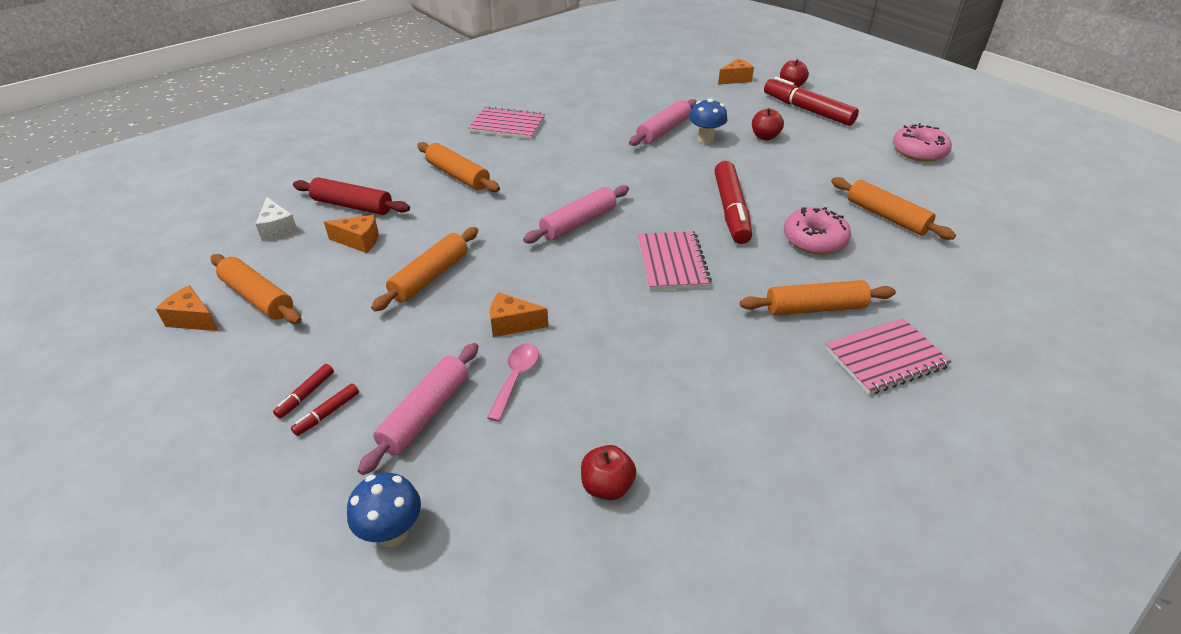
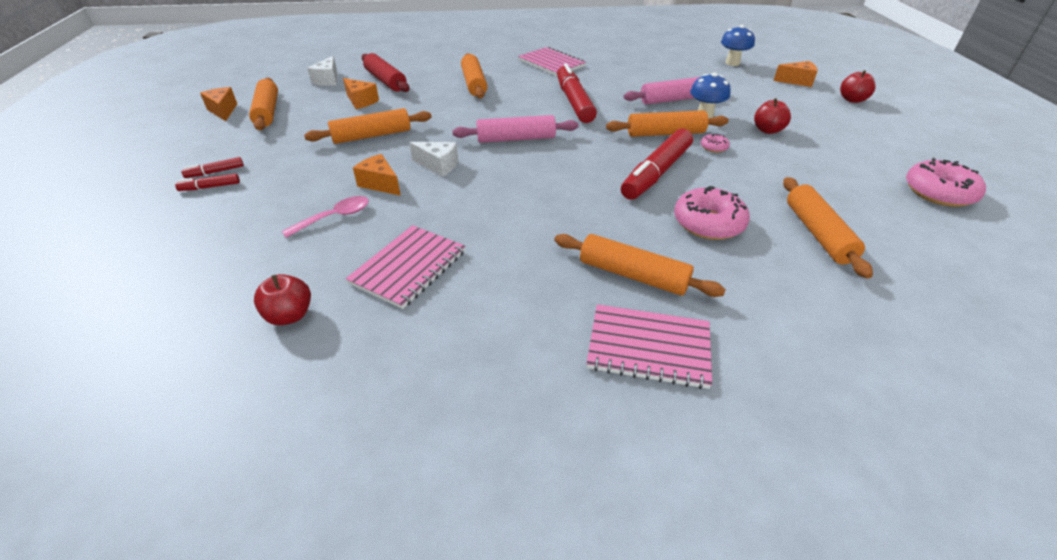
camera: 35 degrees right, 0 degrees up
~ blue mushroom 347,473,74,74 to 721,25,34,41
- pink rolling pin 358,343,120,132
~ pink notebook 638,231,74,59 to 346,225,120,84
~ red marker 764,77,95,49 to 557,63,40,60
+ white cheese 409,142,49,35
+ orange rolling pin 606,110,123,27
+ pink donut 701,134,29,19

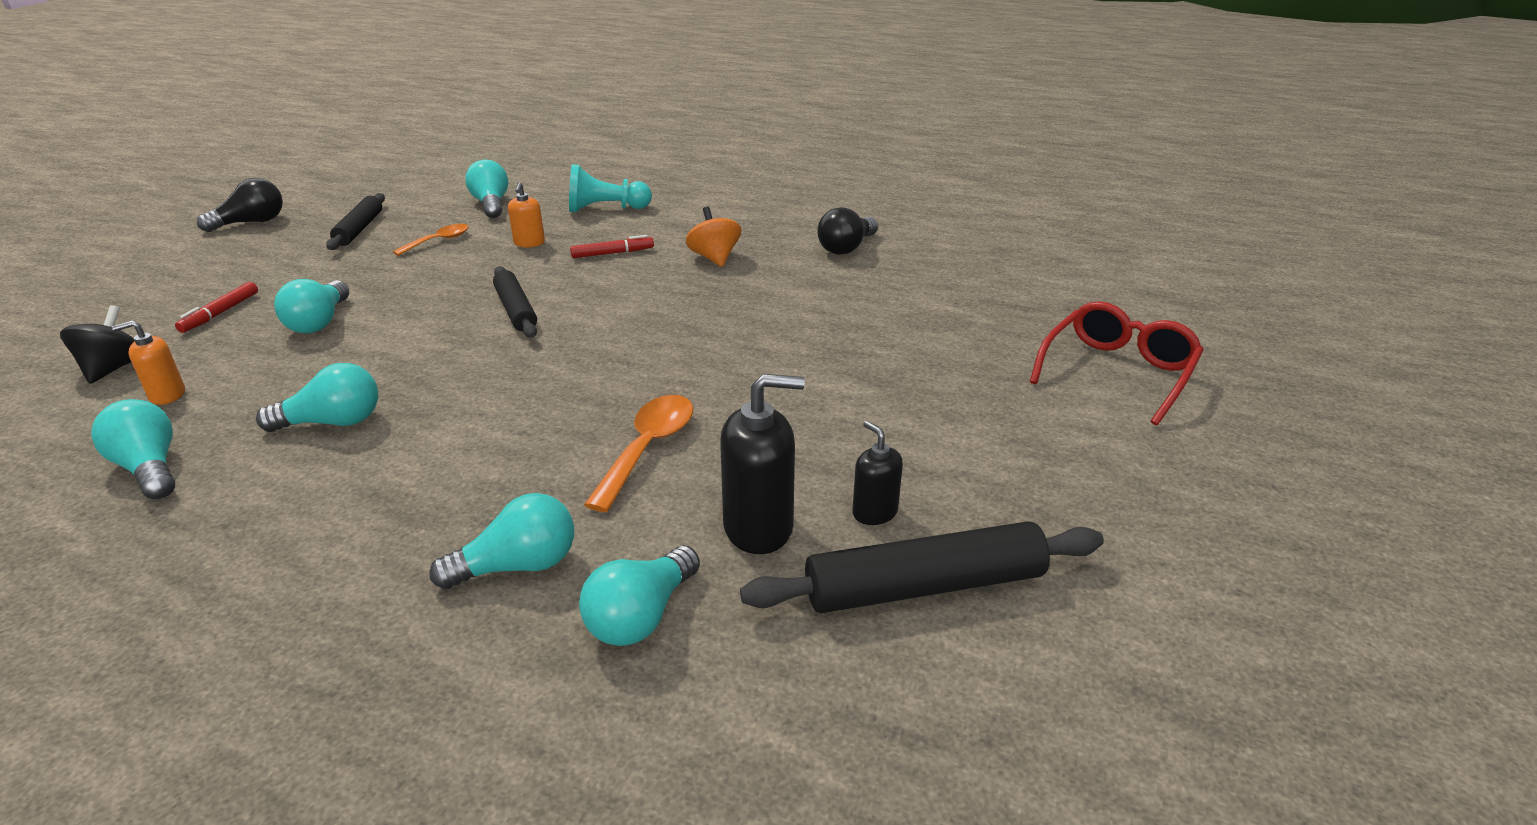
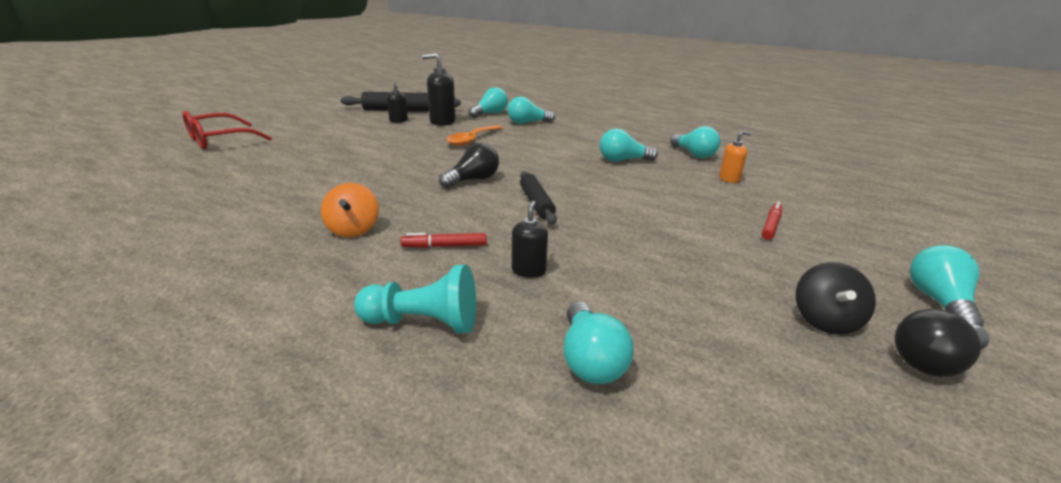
camera: 170 degrees left, 5 degrees down
~ black spinning top 60,305,75,79 to 796,262,80,73
~ turquoise light bulb 274,279,75,54 to 910,245,74,82
- black rolling pin 326,193,59,57
- orange spoon 393,224,76,32
~ orange soap dispenser 508,182,37,66 to black soap dispenser 512,201,36,77
~ black light bulb 817,207,61,48 to 439,143,60,45

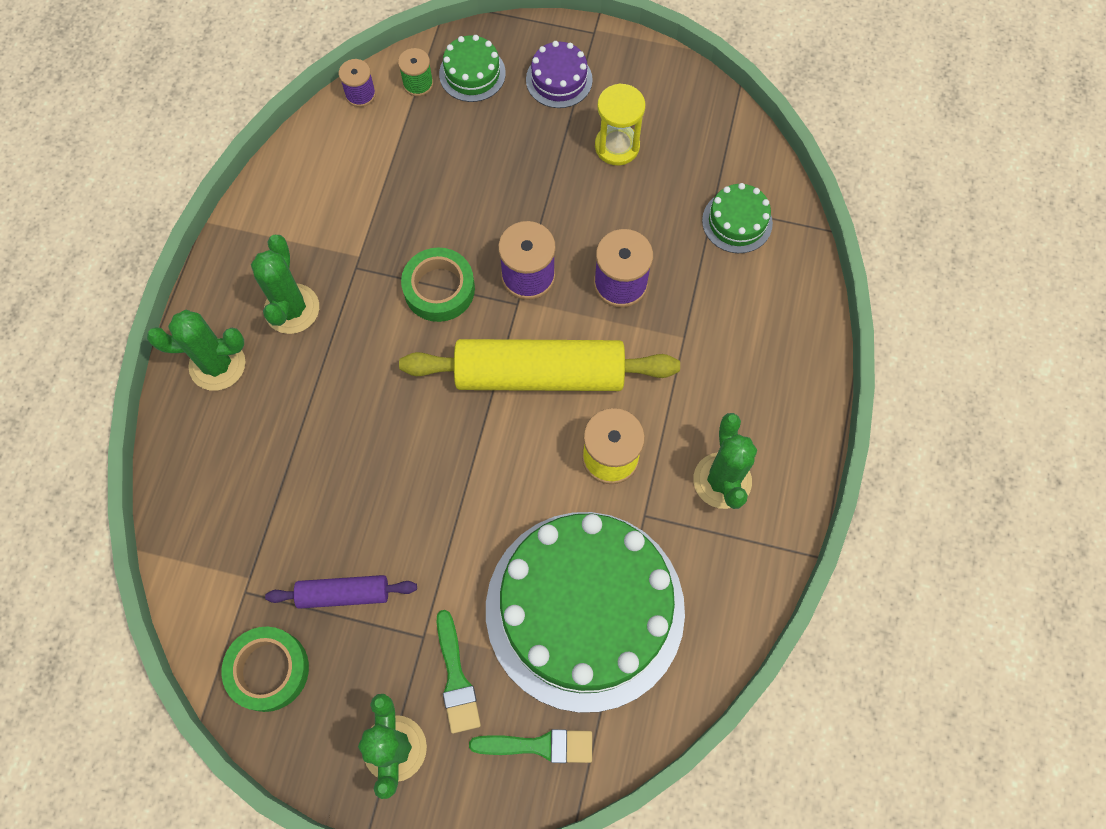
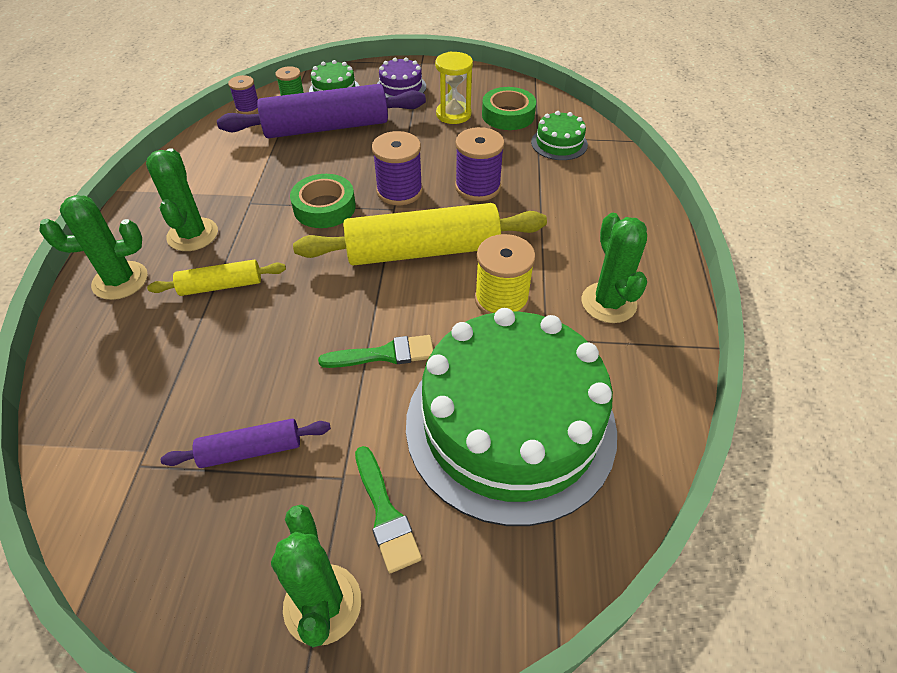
camera: 10 degrees left, 20 degrees down
~ green tape 221,627,88,85 to 482,87,54,43
~ green brush 469,729,123,34 to 318,335,115,33
+ yellow rolling pin 147,260,139,36
+ purple rolling pin 217,84,209,54

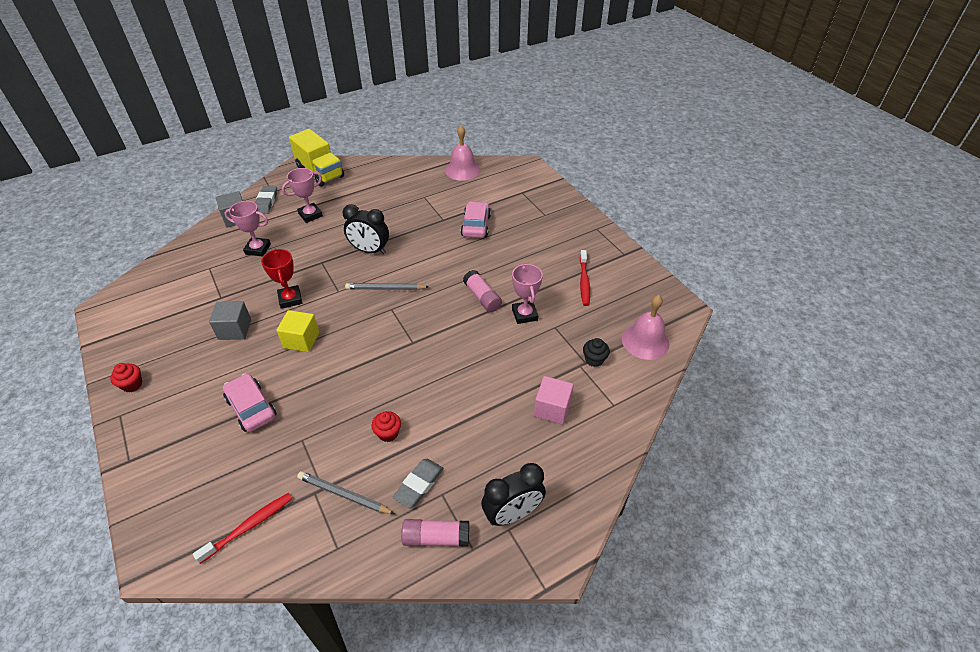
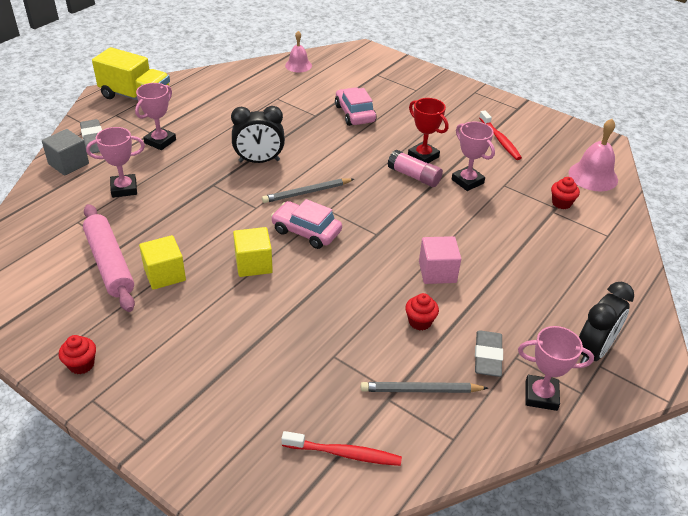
camera: 25 degrees left, 5 degrees down
~ red toothbrush 193,493,100,71 = 282,431,120,35 75 degrees clockwise
~ grey cube 209,301,42,39 to yellow cube 139,235,47,55
~ pink car 223,373,54,59 to 271,199,71,50
~ red trophy 261,249,41,60 to 408,98,40,65
~ pink glue stick 401,519,68,27 to pink trophy 518,326,76,85
~ pink bell 445,126,35,55 = 285,31,27,41 x0.66
~ pink cube 534,376,40,48 to 419,236,42,48
~ black cupcake 583,338,27,29 to red cupcake 551,177,29,32
+ pink rolling pin 83,204,52,108

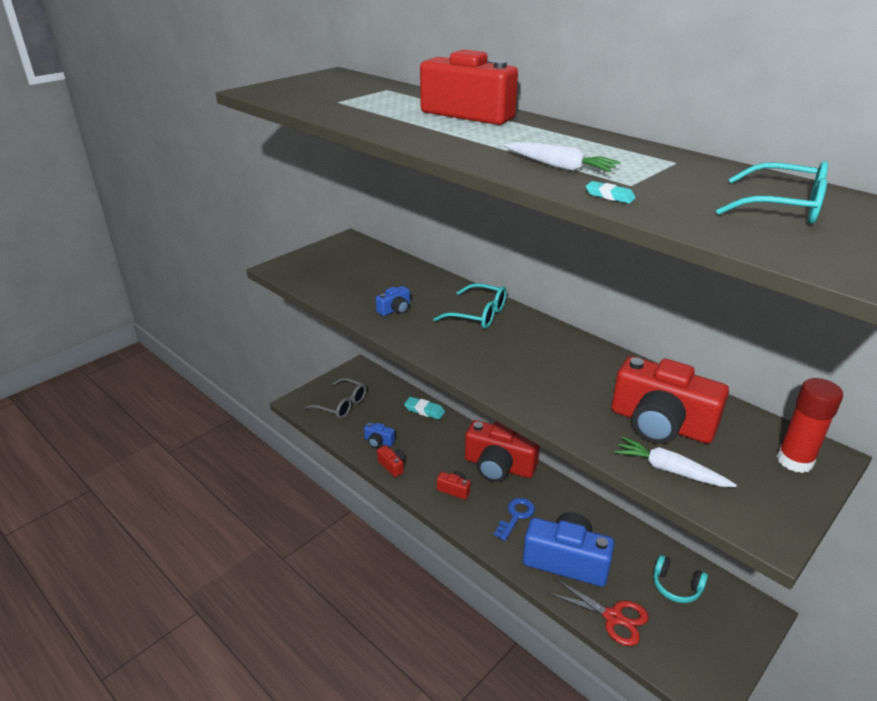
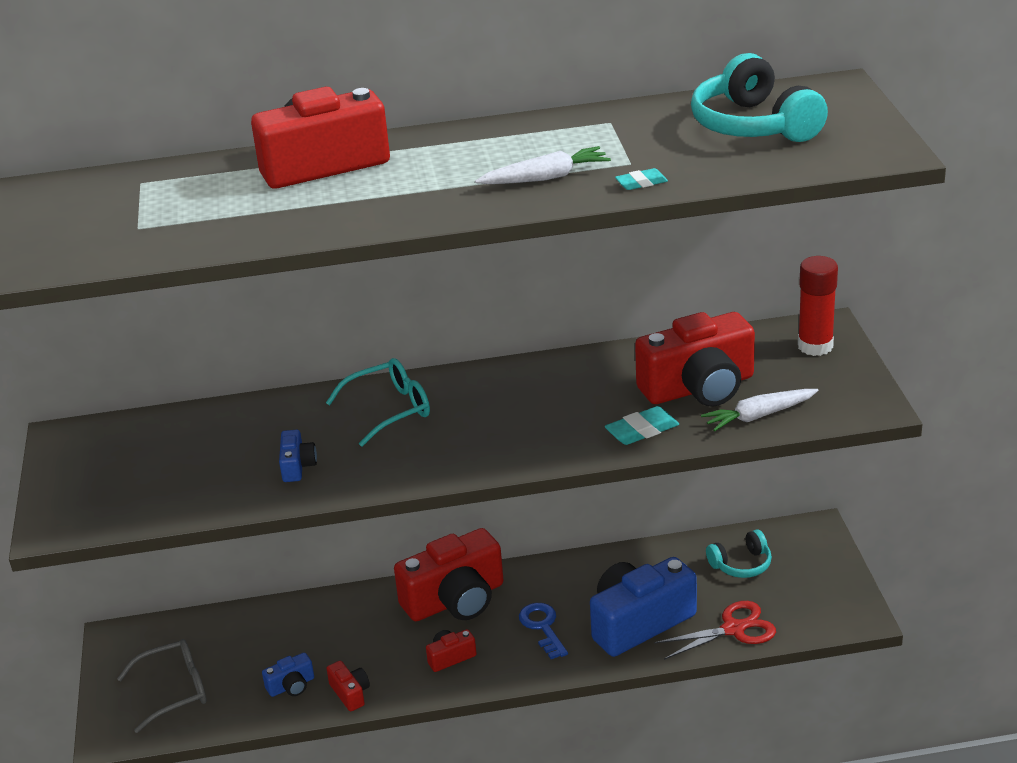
camera: 50 degrees left, 0 degrees up
~ red camera 377,445,28,32 = 326,661,44,50 60 degrees clockwise
~ turquoise eraser 404,397,41,23 to 605,406,74,39
~ turquoise glasses 716,161,112,63 to turquoise headphones 691,53,137,89

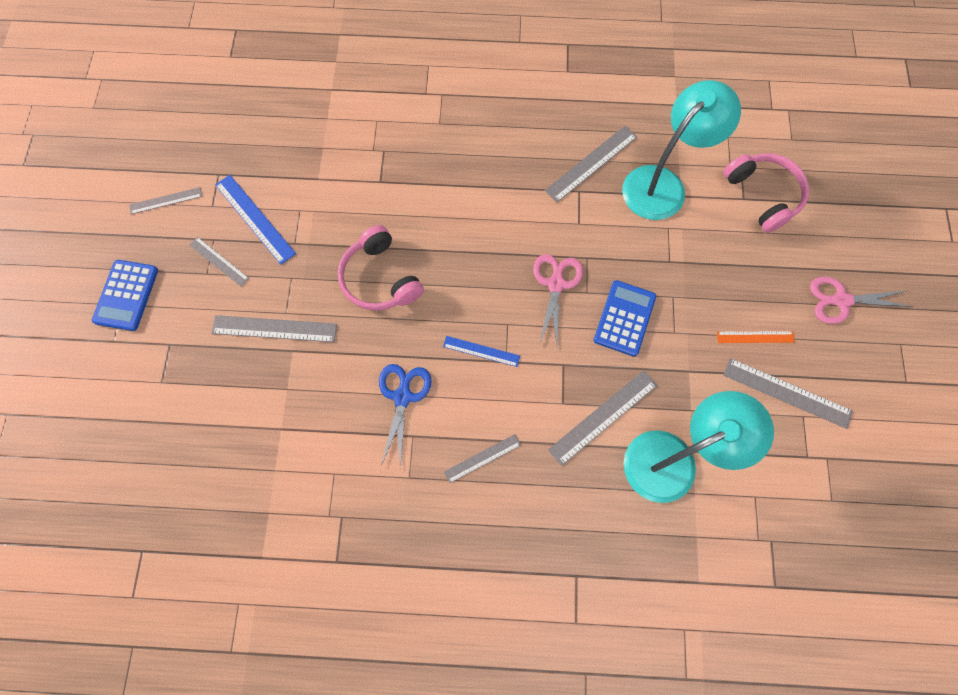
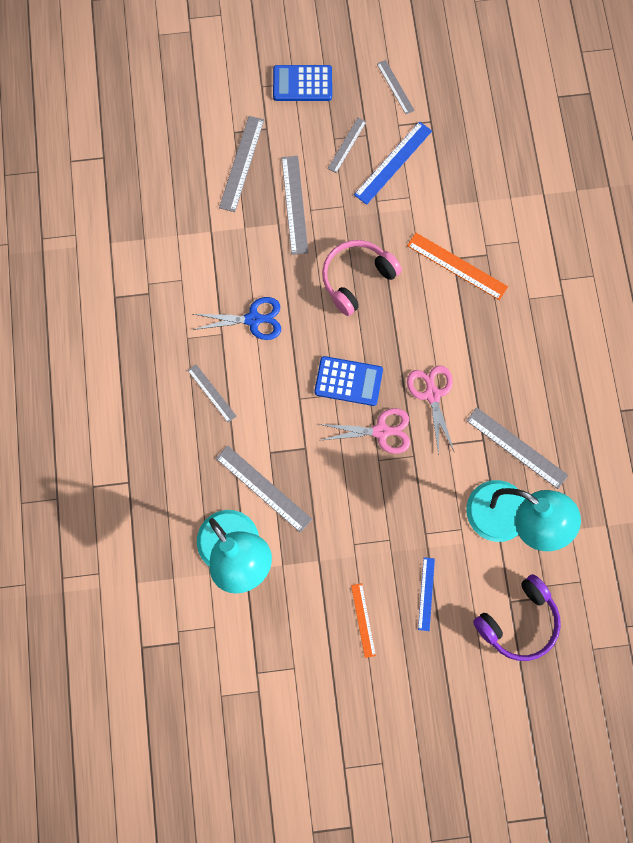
camera: 80 degrees right, 5 degrees up
~ blue ruler 443,336,77,31 to 418,557,17,74
~ blue calculator 594,280,62,77 to 314,356,69,50
~ pink headphones 723,153,86,80 to purple headphones 473,574,88,87
~ grey ruler 724,358,129,71 to 219,116,45,96
~ pink scissors 810,277,103,47 to 407,365,48,90
+ orange ruler 407,233,101,67

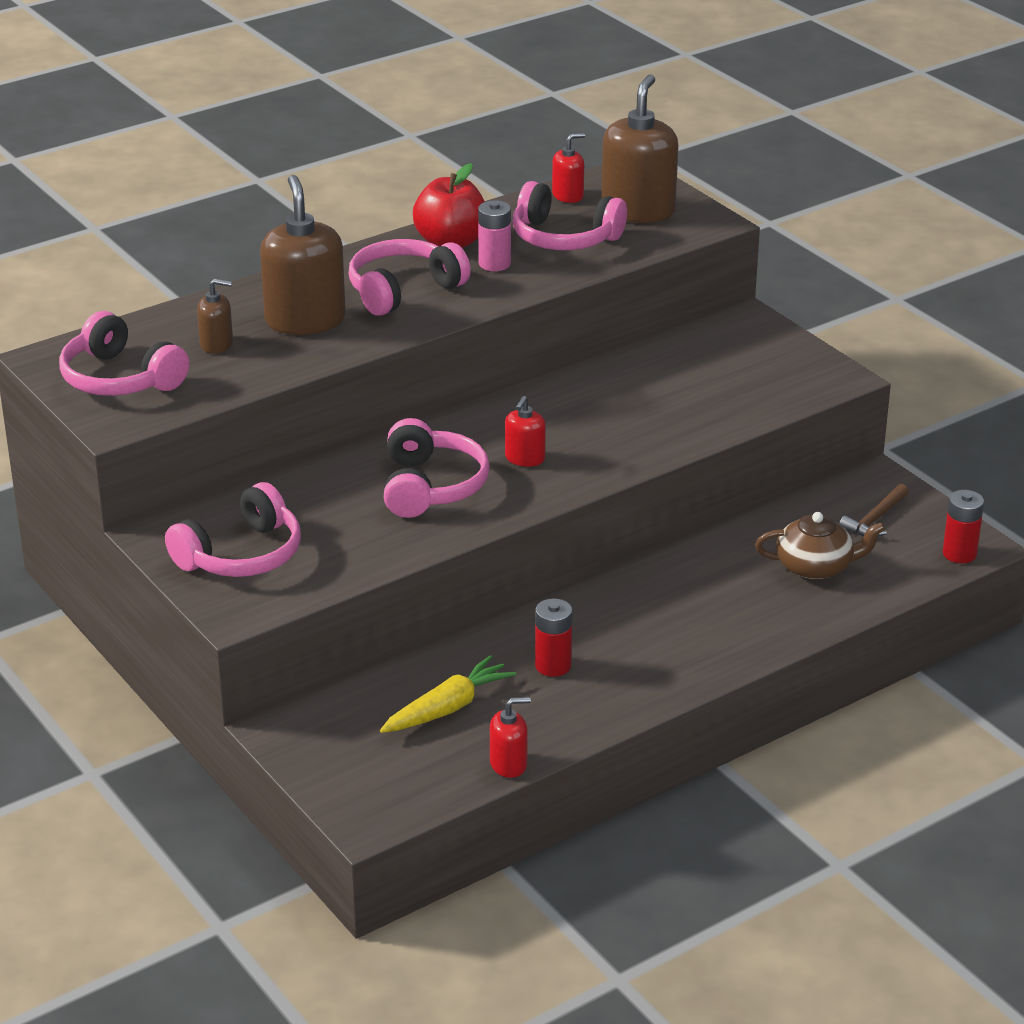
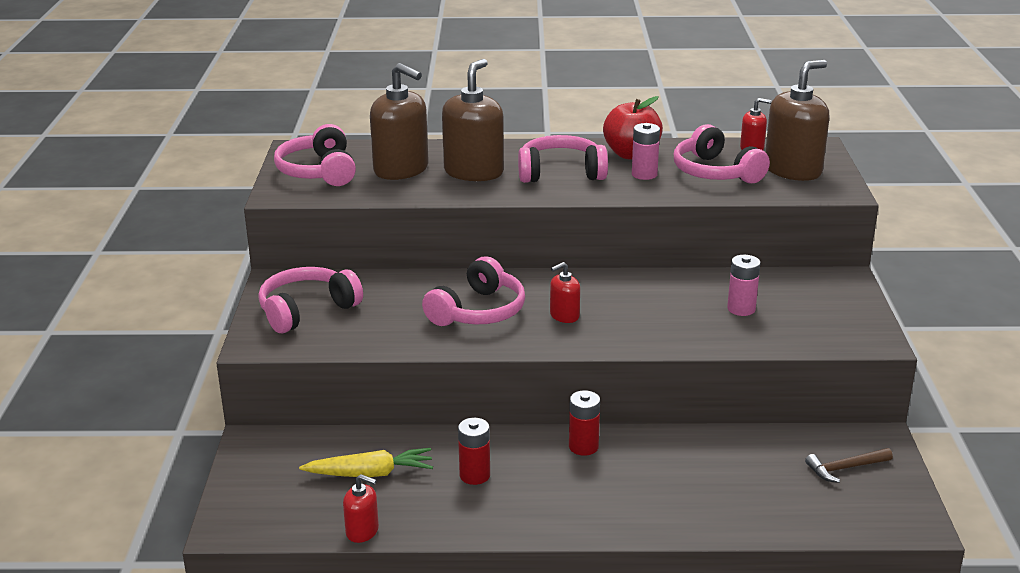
camera: 35 degrees right, 5 degrees down
~ pink headphones 165,482,136,95 = 258,267,105,66 150 degrees clockwise
~ brown soap dispenser 197,278,36,76 = 370,63,59,117 x2.01
- brown teapot 755,512,130,68
~ red battery 943,490,41,73 to 569,390,31,66
+ pink battery 727,255,34,61

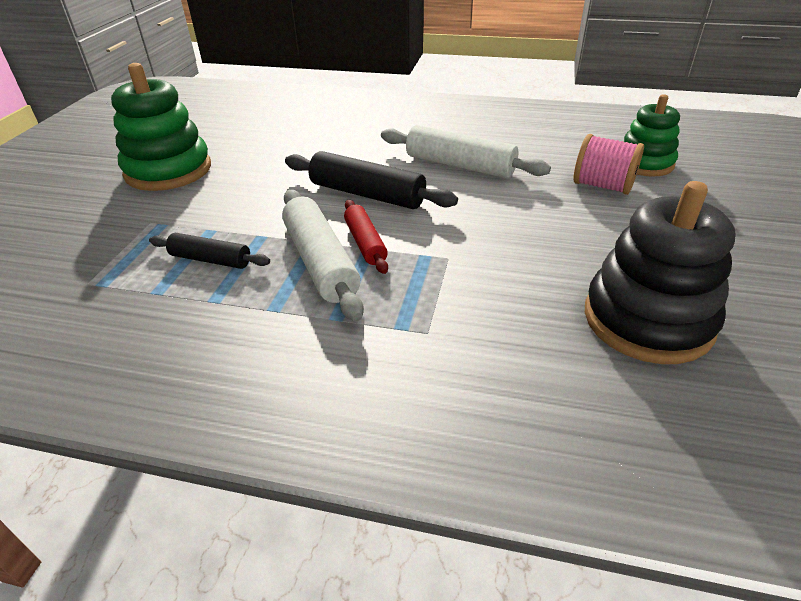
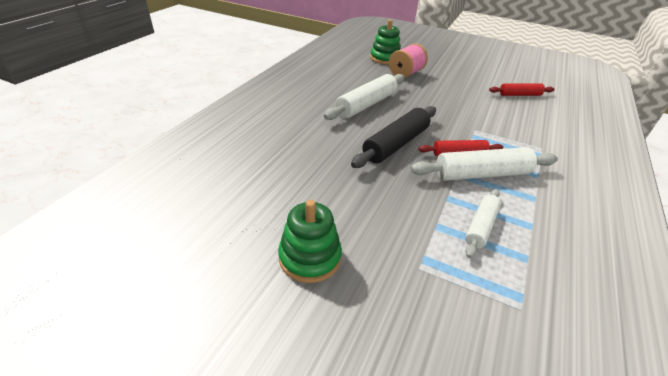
camera: 80 degrees left, 0 degrees up
~ green stacking toy 111,63,100,128 = 278,200,64,83 x0.65
~ black rolling pin 149,233,121,36 to white rolling pin 465,189,36,69
~ black stacking toy 585,181,151,183 to red rolling pin 489,83,66,13

